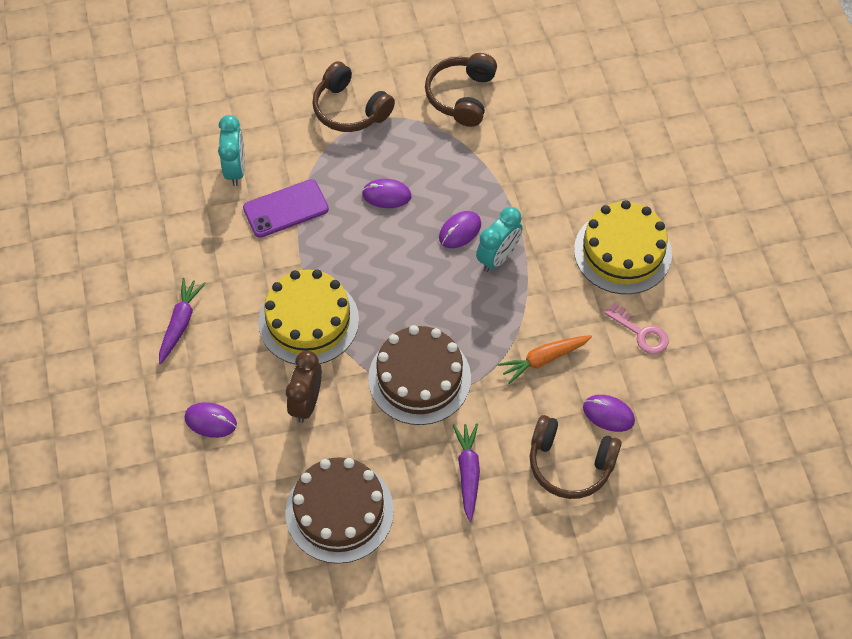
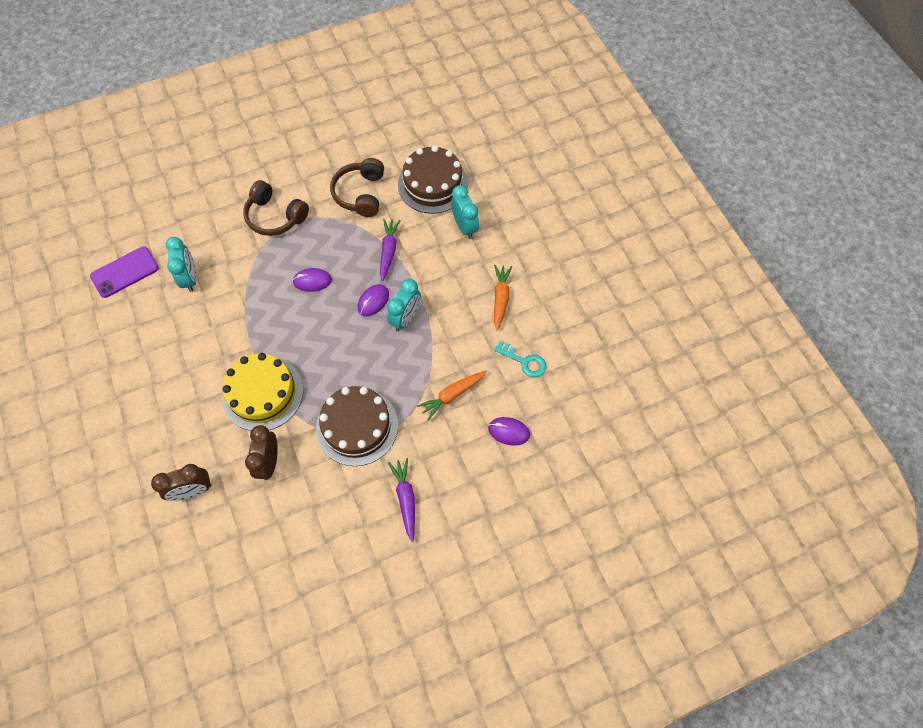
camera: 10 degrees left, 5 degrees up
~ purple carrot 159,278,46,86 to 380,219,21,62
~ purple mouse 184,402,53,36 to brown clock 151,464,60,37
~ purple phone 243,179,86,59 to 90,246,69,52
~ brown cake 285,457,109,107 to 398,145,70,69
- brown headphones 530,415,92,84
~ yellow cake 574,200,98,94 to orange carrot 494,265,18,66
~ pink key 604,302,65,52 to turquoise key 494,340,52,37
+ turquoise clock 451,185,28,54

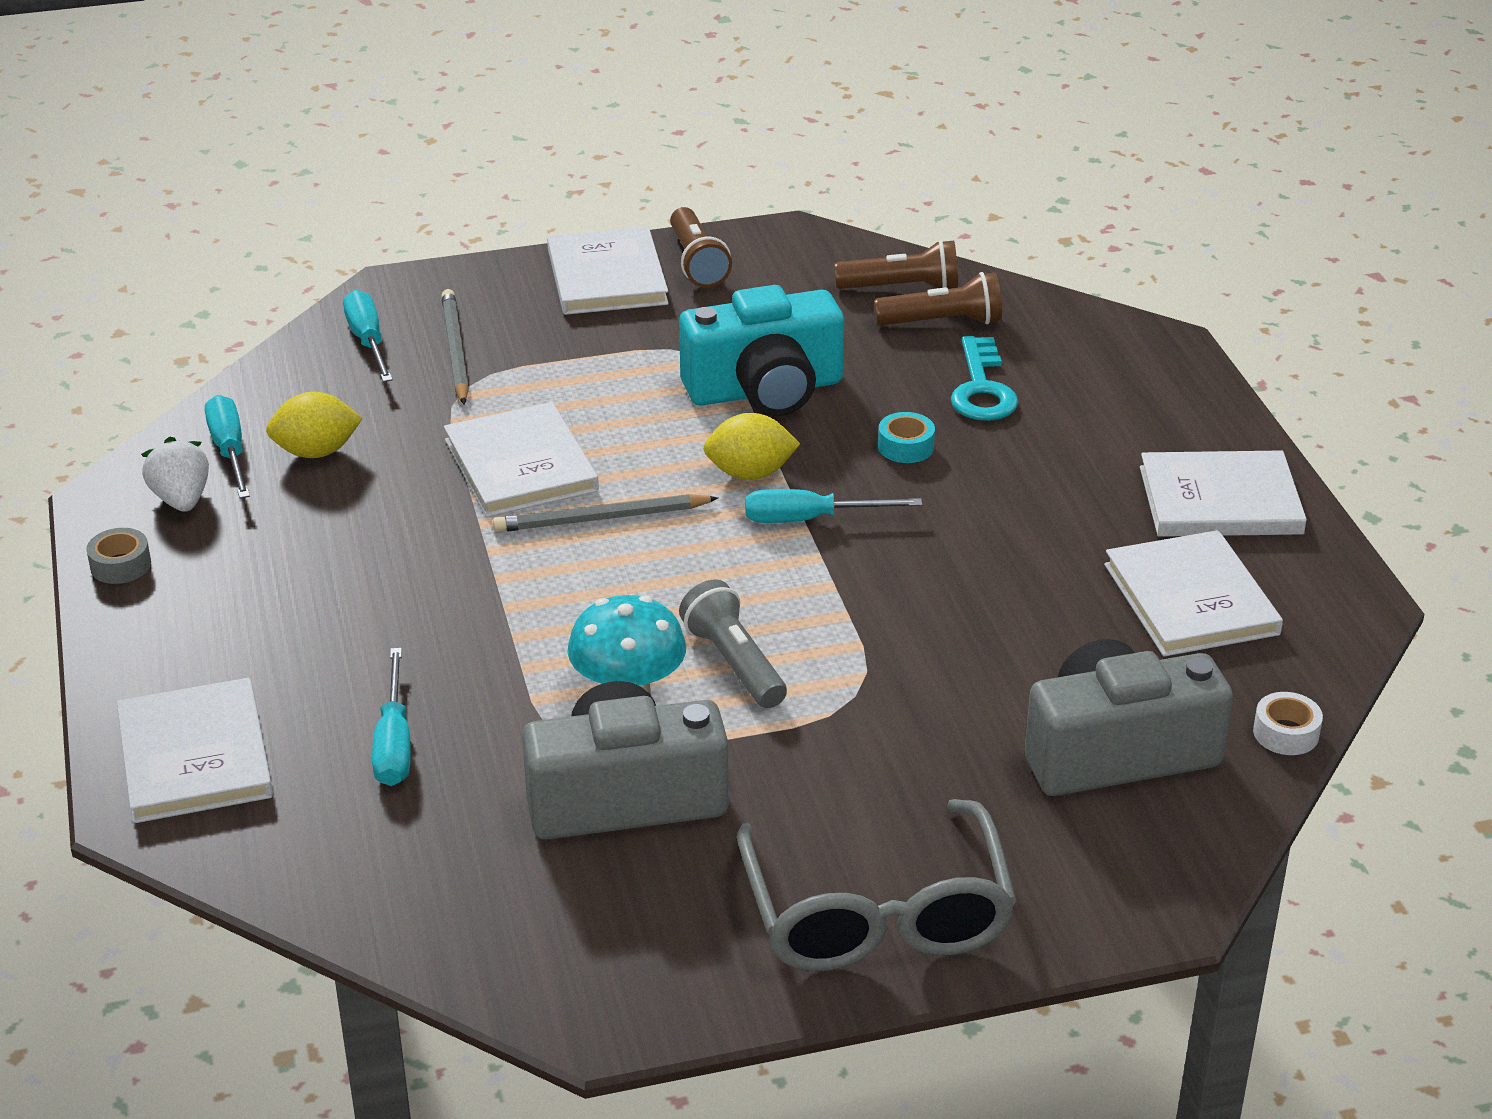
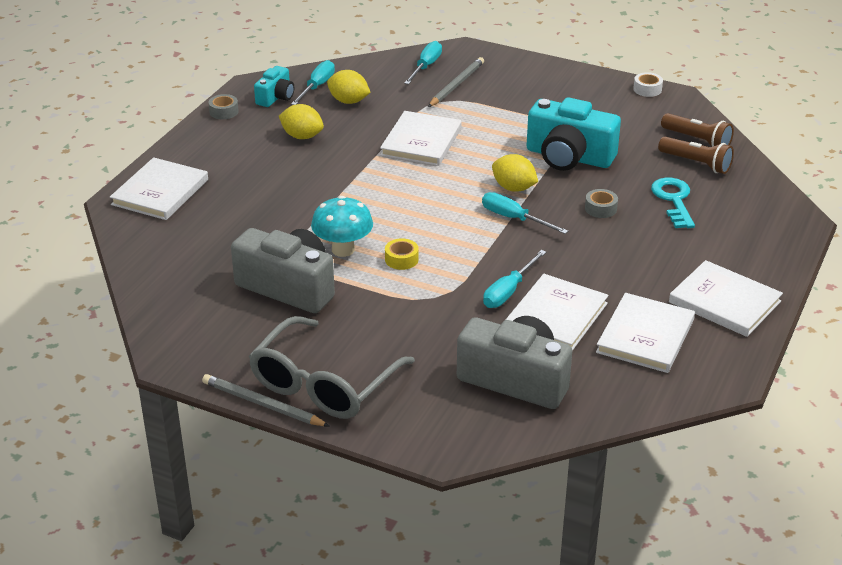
camera: 40 degrees right, 0 degrees up
~ white strawberry 141,437,68,75 to turquoise camera 254,66,40,41
~ turquoise screwdriver 372,648,39,138 to 483,250,63,58
~ grey pencil 493,494,225,38 to 202,374,127,52
~ white book 547,227,122,88 to 506,274,102,77
- brown flashlight 670,207,62,81
~ grey flashlight 679,580,108,128 to yellow tape 385,238,34,32
~ turquoise tape 878,412,57,51 to grey tape 585,189,33,29
~ turquoise key 951,336,67,85 = 651,178,44,50 135 degrees clockwise
~ white tape 1253,692,70,63 to 633,72,30,25
+ yellow lemon 279,104,45,35

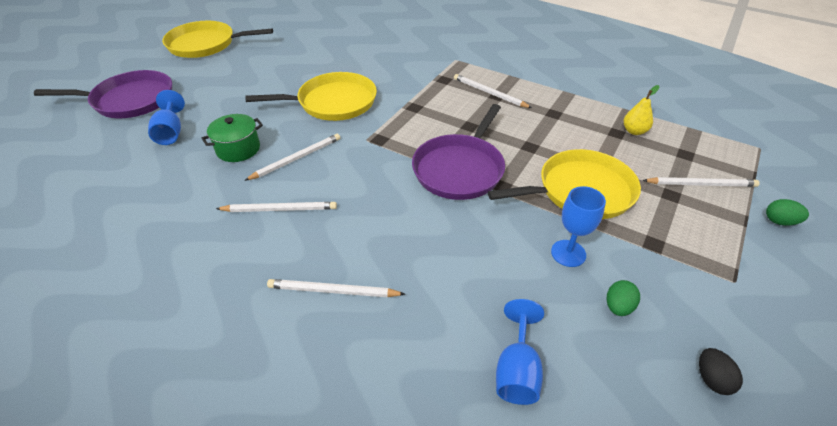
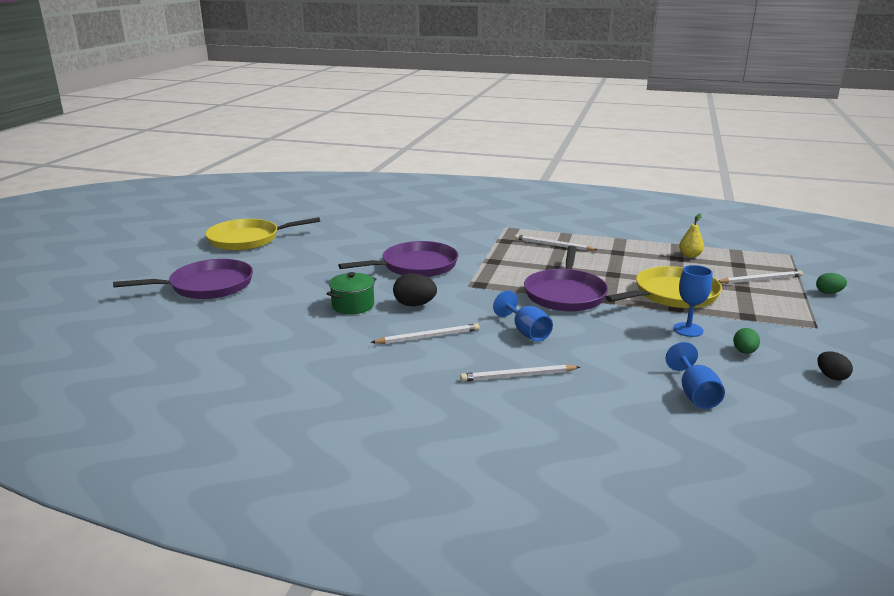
camera: 15 degrees left, 20 degrees down
~ blue goblet 148,90,37,55 to 493,291,60,51
~ white pencil 244,134,96,47 to black egg 393,273,44,33
~ yellow pan 245,72,132,49 to purple pan 338,241,120,36

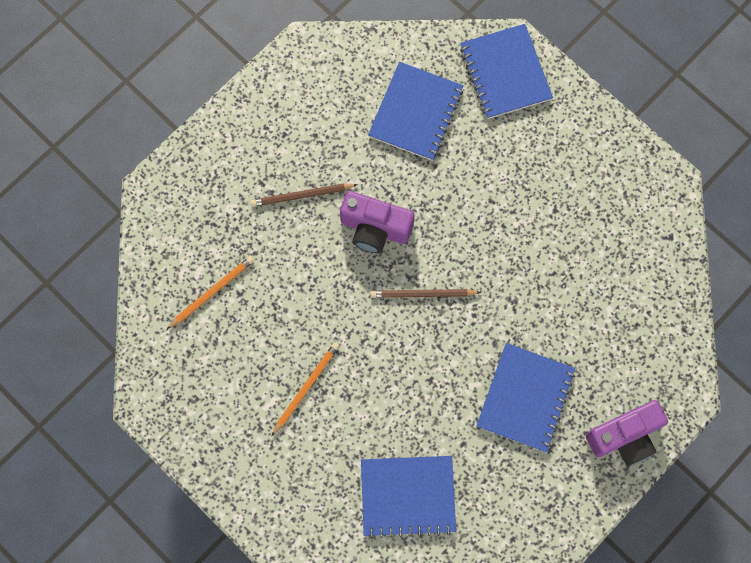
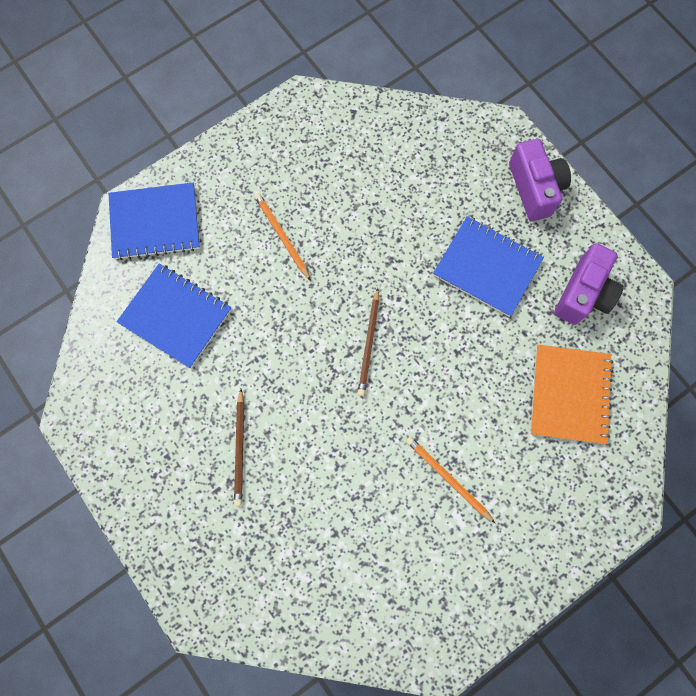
camera: 80 degrees left, 0 degrees up
~ orange pencil 167,256,87,73 to 254,193,57,88
~ purple camera 340,191,75,62 to 554,243,70,82
~ blue notebook 361,456,95,82 to orange notebook 530,345,83,99

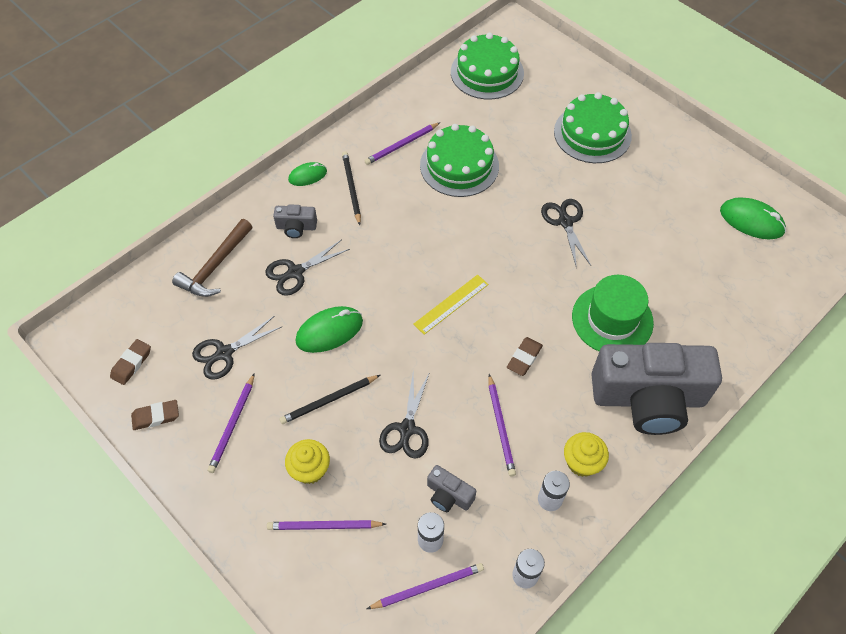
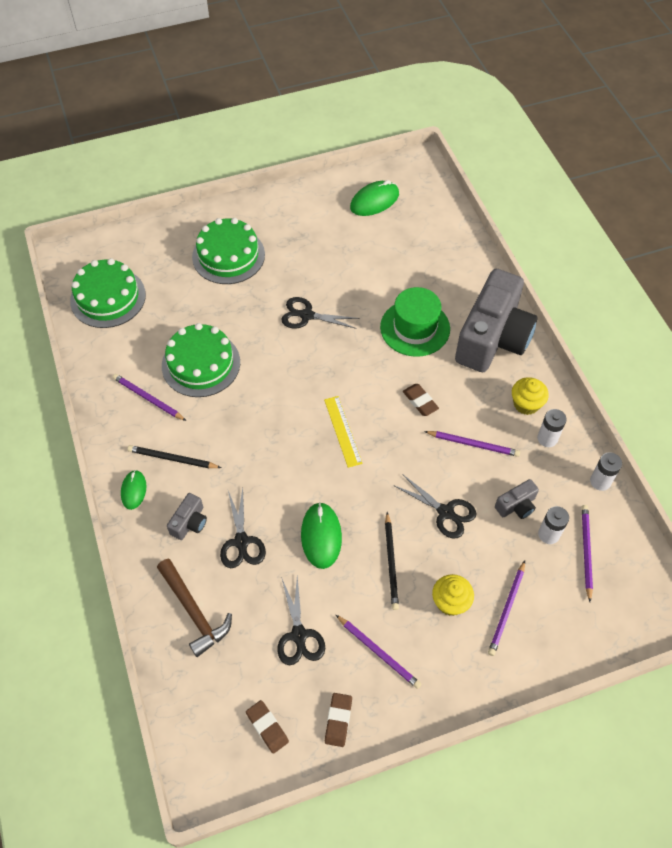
camera: 65 degrees left, 0 degrees up
~ purple pencil 364,122,77,43 = 113,374,73,47 135 degrees clockwise

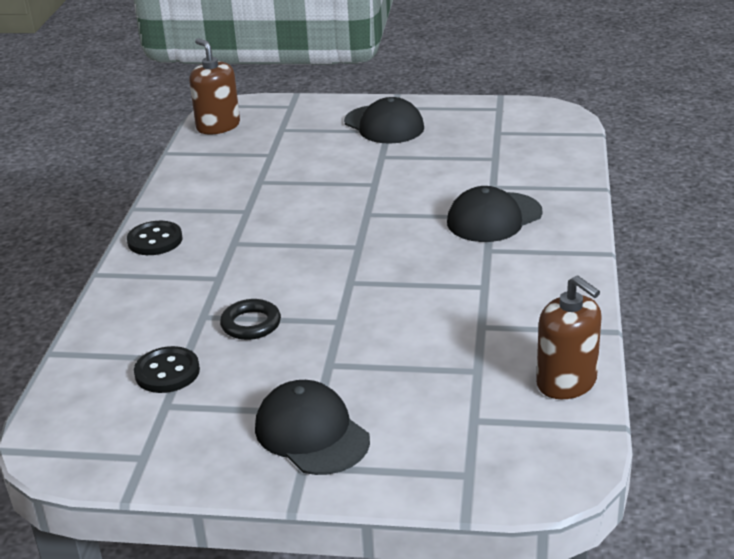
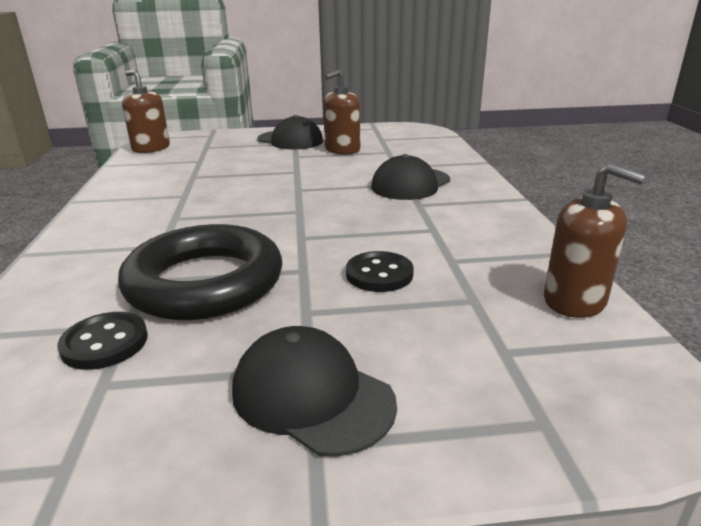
camera: 15 degrees left, 5 degrees down
~ black button 127,221,56,34 to 346,251,68,41
~ black ring 220,299,61,41 = 118,224,164,96 x2.31
+ brown soap dispenser 323,70,37,85

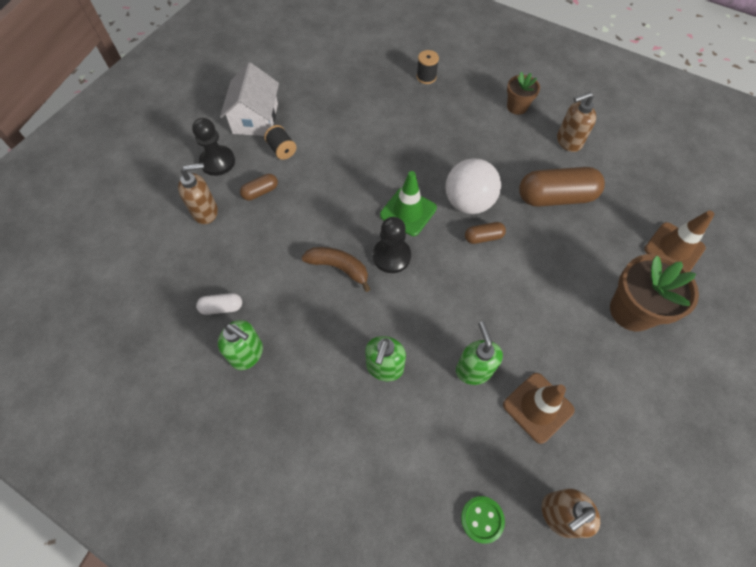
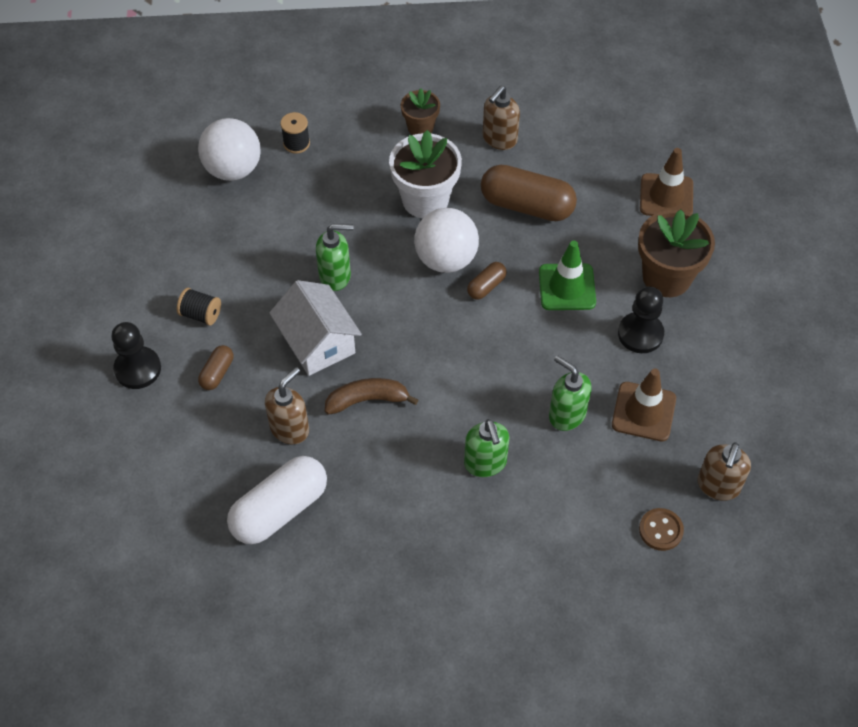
camera: 35 degrees left, 5 degrees down
~ brown soap dispenser 178,163,40,61 to 265,367,44,77
~ white capsule 196,293,46,22 = 227,456,100,88 x2.07
~ green soap dispenser 218,320,45,50 to 316,224,37,67
~ white house 220,63,59,73 to 269,280,93,96
~ black pawn 373,217,38,56 to 618,286,46,67
~ green traffic cone 380,171,57,65 to 539,241,57,69
~ green button 461,496,44,48 to brown button 639,508,45,43
~ brown capsule 519,167,86,40 = 481,165,96,56 60 degrees clockwise
+ white ball 198,118,63,63
+ white flower pot 389,130,73,88

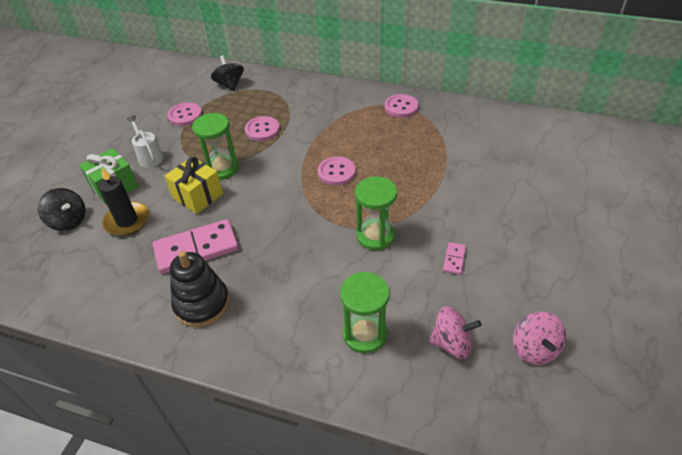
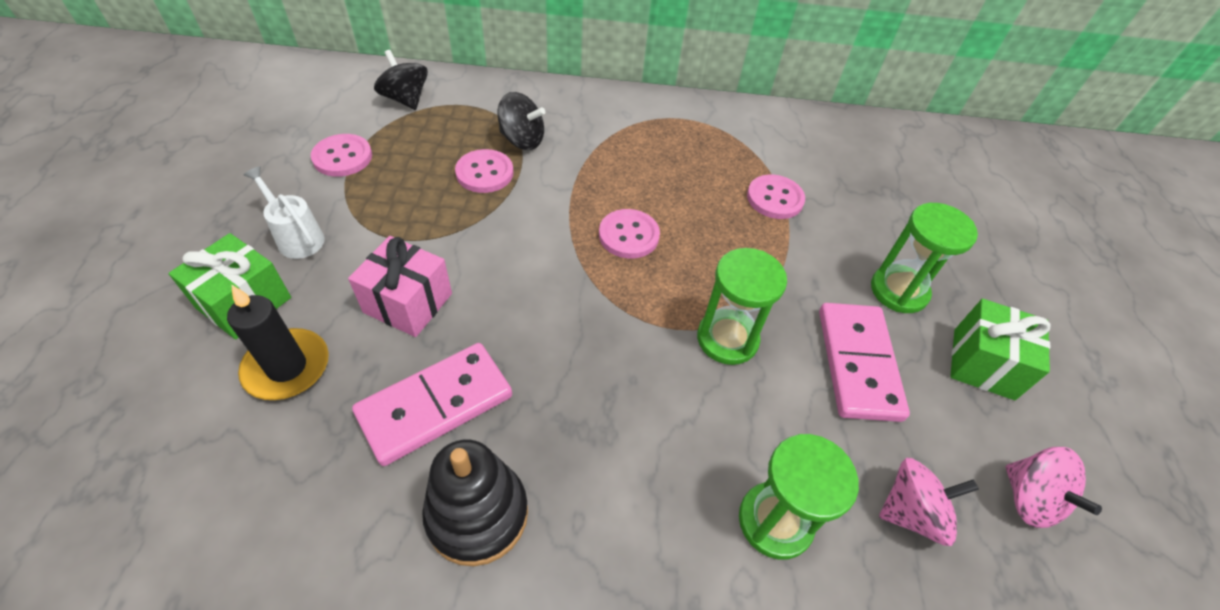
camera: 20 degrees left, 5 degrees up
~ black spinning top 38,188,48,43 to 497,92,48,58
~ yellow gift 165,157,58,57 to pink gift 348,236,104,101
~ green hourglass 192,113,47,67 to 871,203,107,110
~ pink button 385,94,34,24 to 747,174,58,45
~ pink domino 443,242,23,33 = 819,303,91,119 x2.24
+ green gift 950,299,101,101

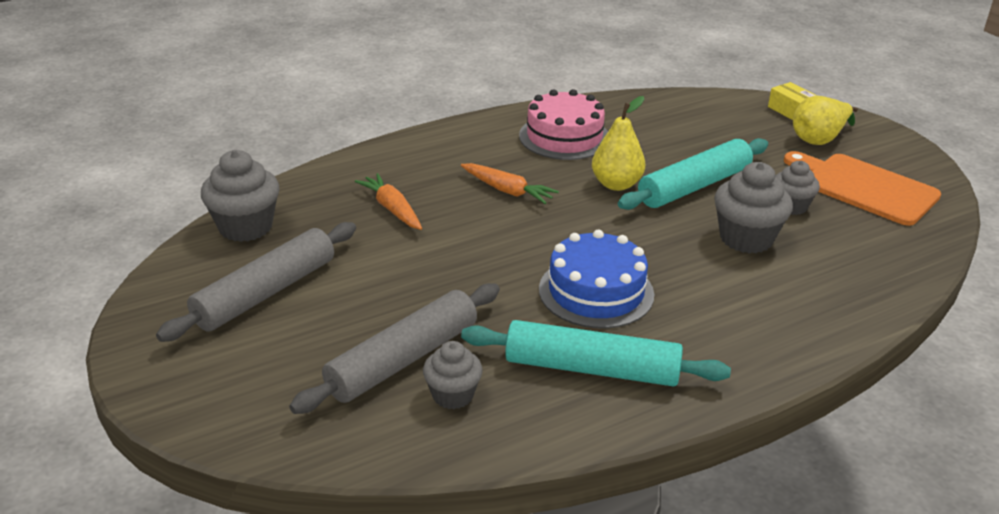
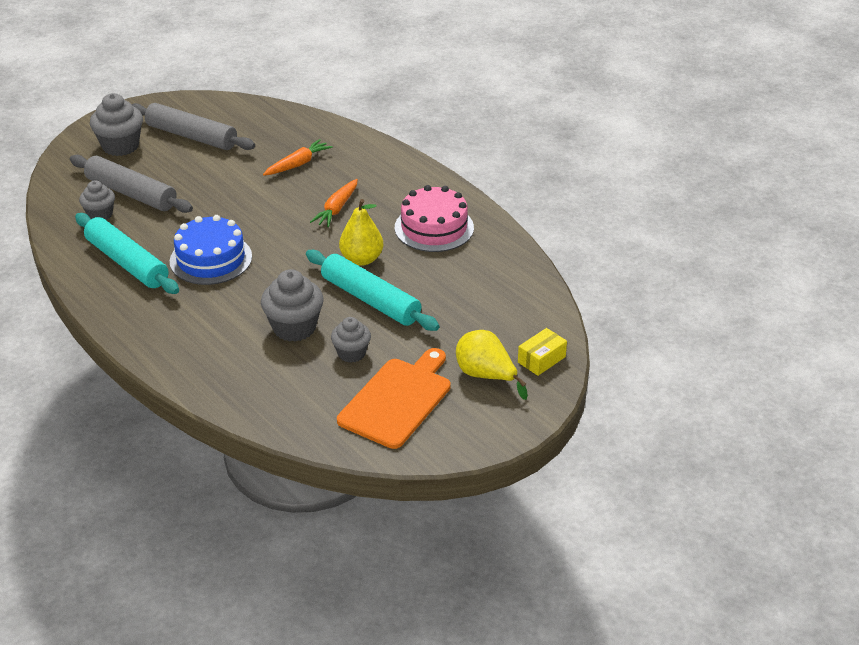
camera: 80 degrees right, 5 degrees up
~ grey cupcake 201,150,79,92 to 90,93,53,63
~ turquoise rolling pin 461,320,270,67 = 75,213,104,81 45 degrees counterclockwise

